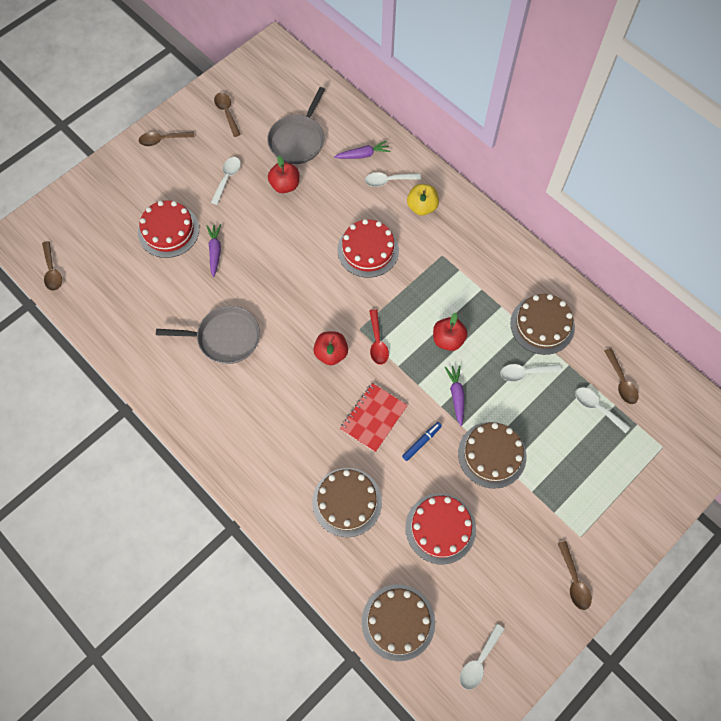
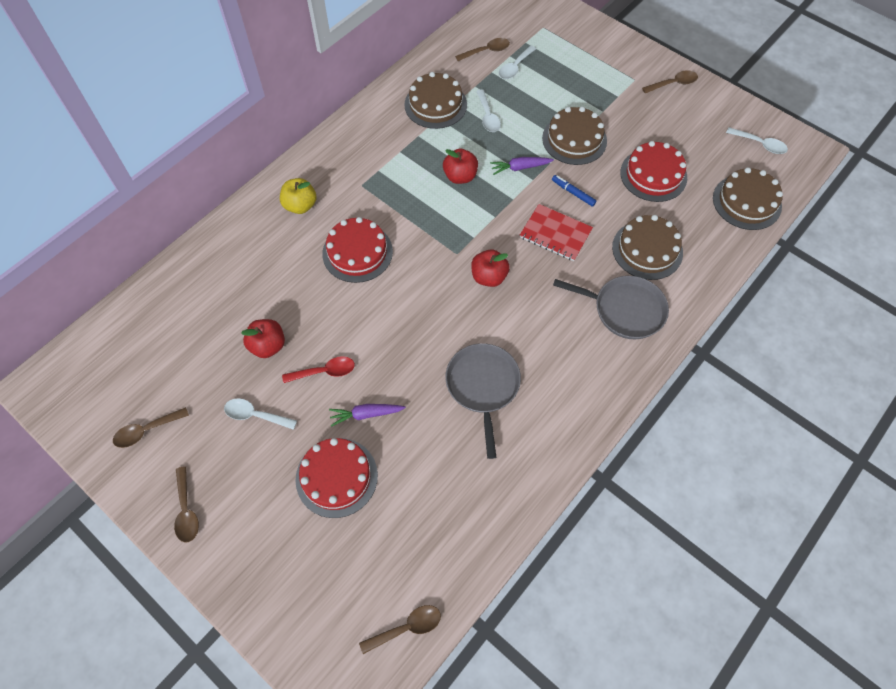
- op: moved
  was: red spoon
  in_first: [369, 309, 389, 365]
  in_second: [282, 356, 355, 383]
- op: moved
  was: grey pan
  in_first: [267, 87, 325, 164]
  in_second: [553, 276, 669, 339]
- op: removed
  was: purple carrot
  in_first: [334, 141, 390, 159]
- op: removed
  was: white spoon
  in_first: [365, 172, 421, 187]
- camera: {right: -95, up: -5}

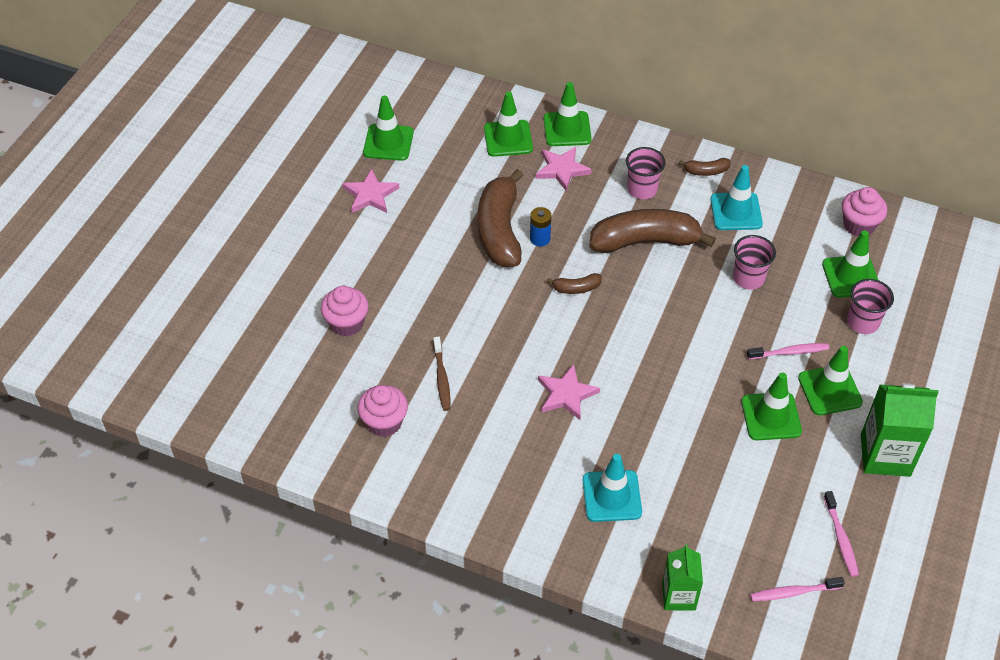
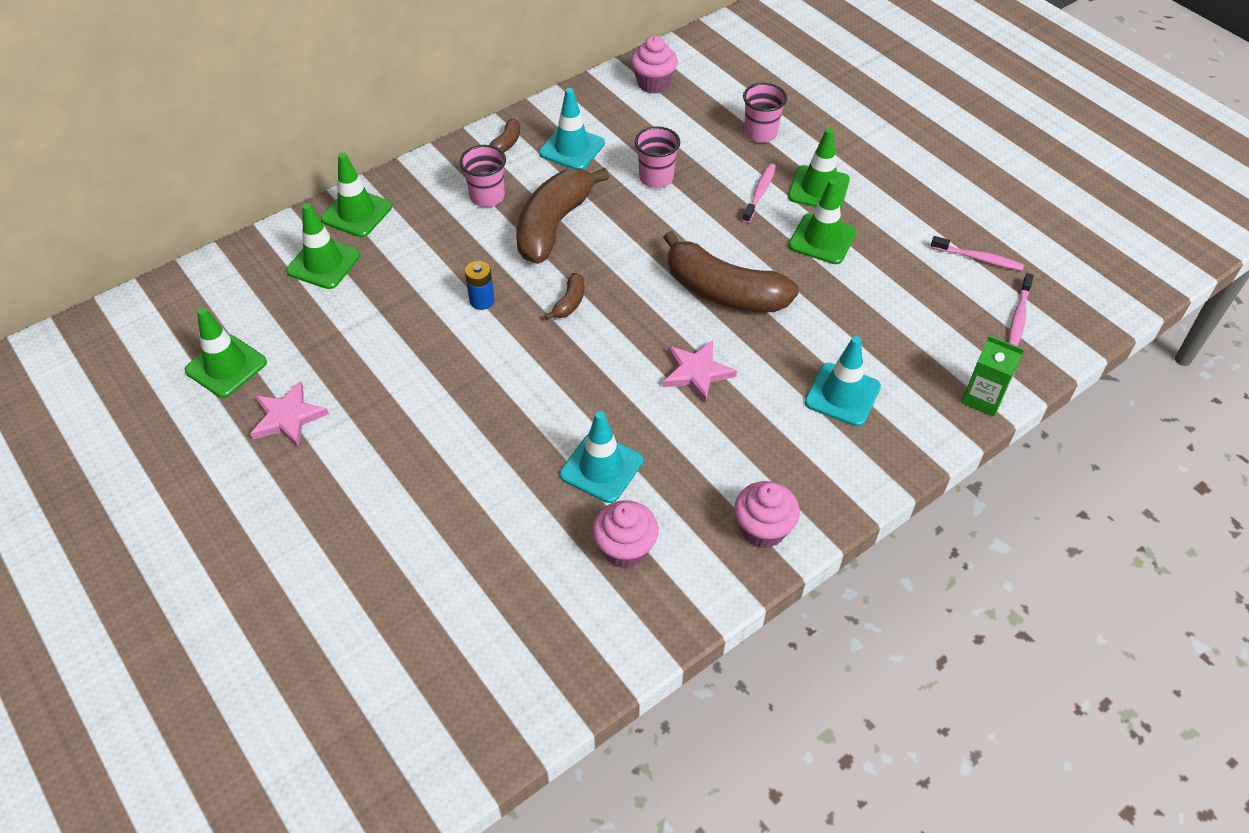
- op: replaced
  was: brown toothbrush
  now: turquoise traffic cone
  in_first: [433, 337, 450, 411]
  in_second: [560, 411, 643, 503]
- op: moved
  was: brown banana
  in_first: [478, 169, 524, 267]
  in_second: [663, 231, 799, 312]
- op: moved
  was: pink cupcake
  in_first: [321, 286, 369, 337]
  in_second: [734, 481, 800, 548]
- op: removed
  was: pink star
  in_first: [536, 147, 592, 191]
- op: removed
  was: green traffic cone
  in_first: [822, 230, 878, 298]
- op: removed
  was: green carton
  in_first: [861, 383, 939, 477]
- camera: {right: -60, up: 0}

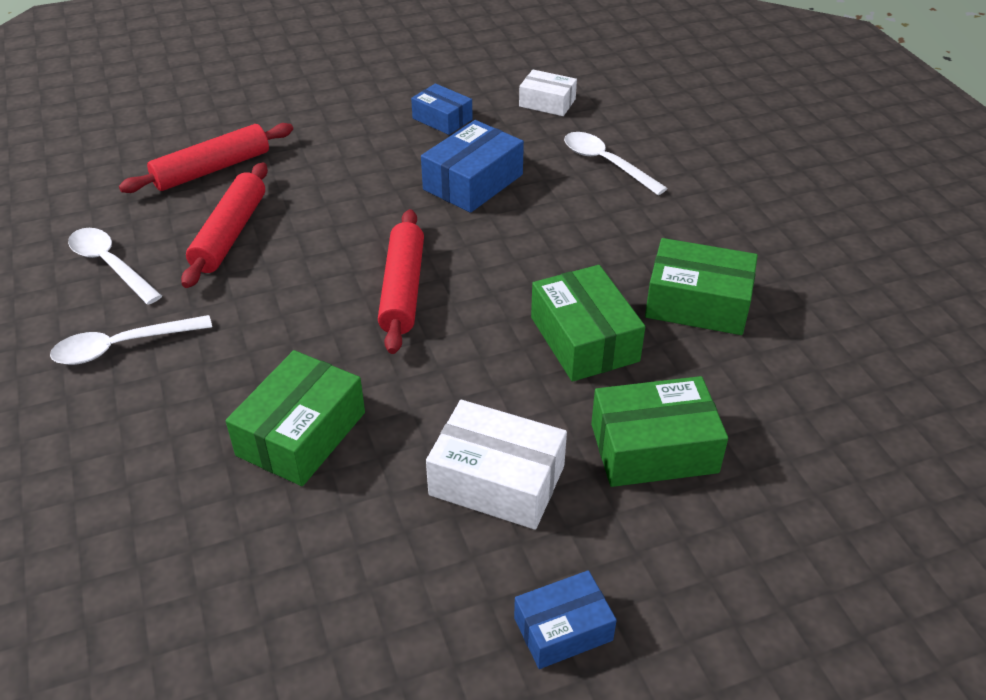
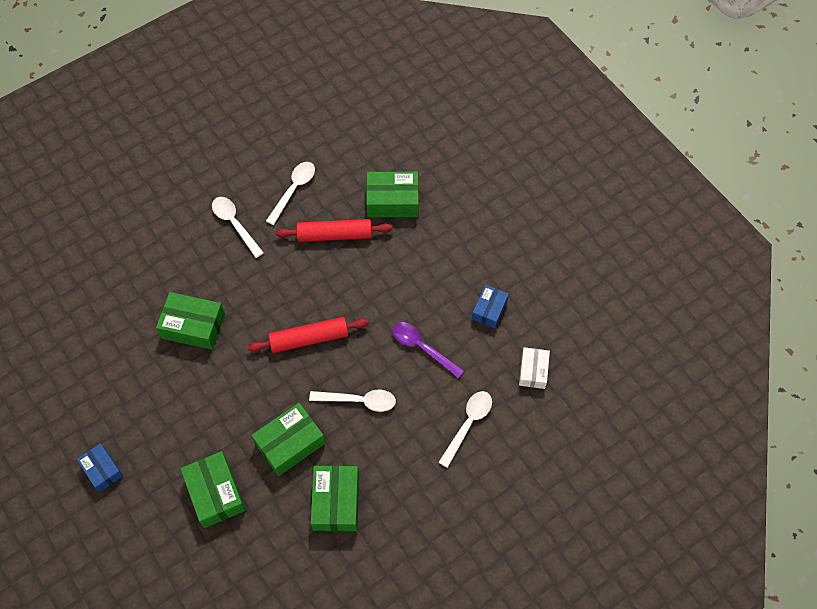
- op: added
  now: white spoon
  in_second: [309, 390, 396, 412]
- op: replaced
  was: red rolling pin
  now: green box
  in_first: [119, 123, 293, 193]
  in_second: [366, 171, 419, 217]
- op: replaced
  was: blue box
  now: purple spoon
  in_first: [421, 120, 524, 213]
  in_second: [392, 322, 464, 378]
- op: removed
  was: white box
  in_first: [426, 400, 567, 530]
- camera: {right: 75, up: 20}

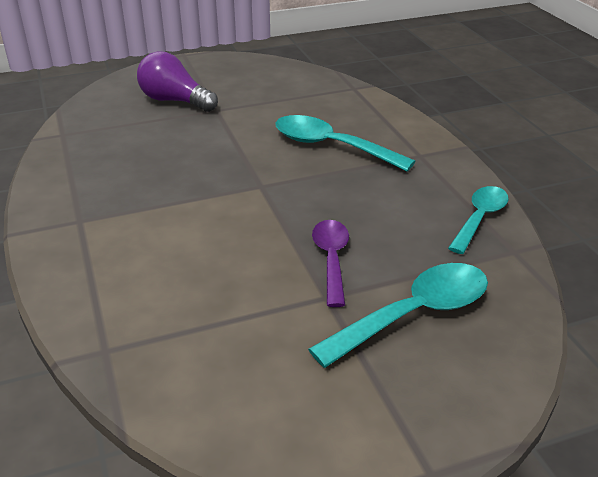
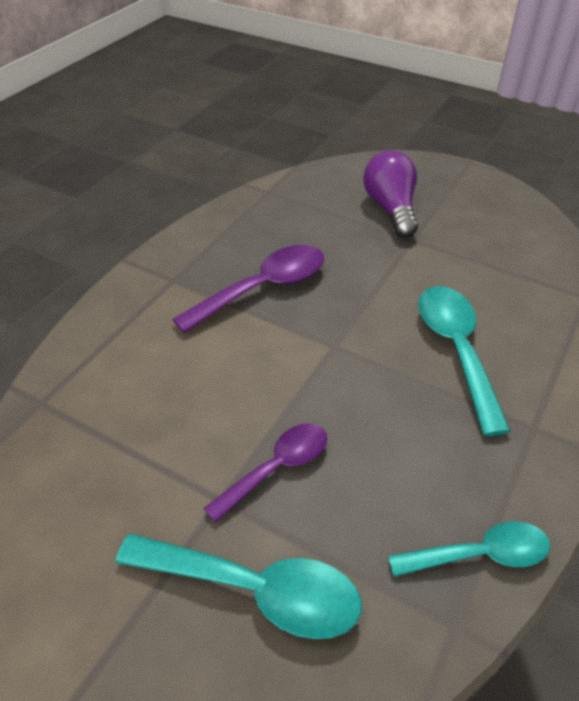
- op: added
  now: purple spoon
  in_second: [172, 245, 324, 333]
- camera: {right: 50, up: 10}

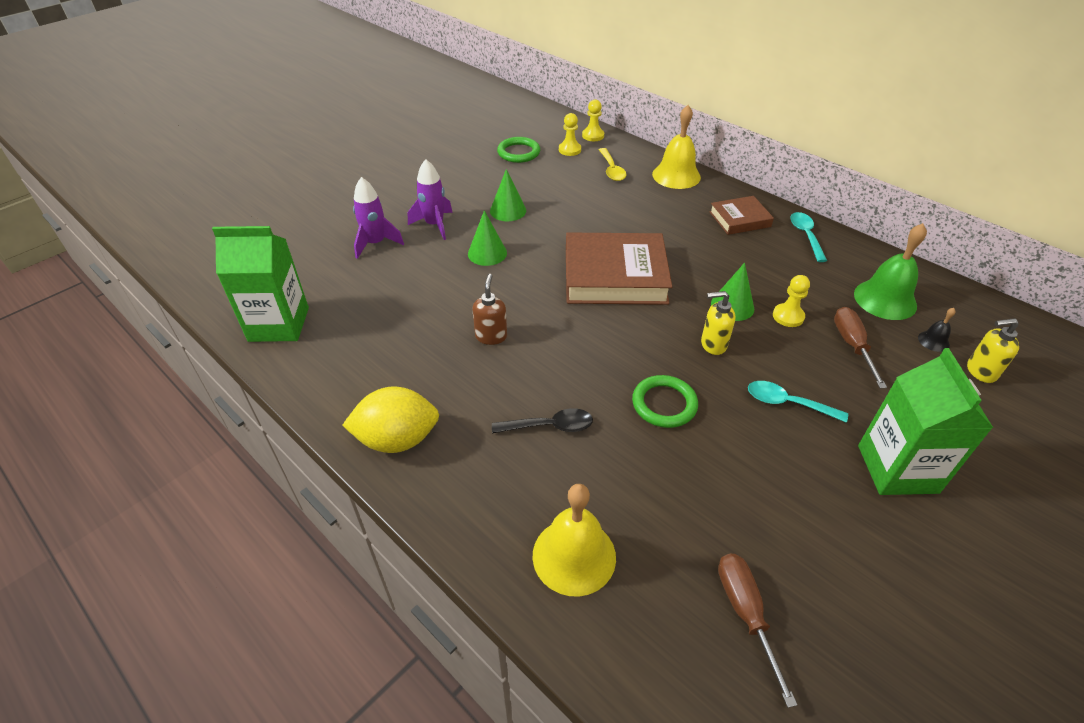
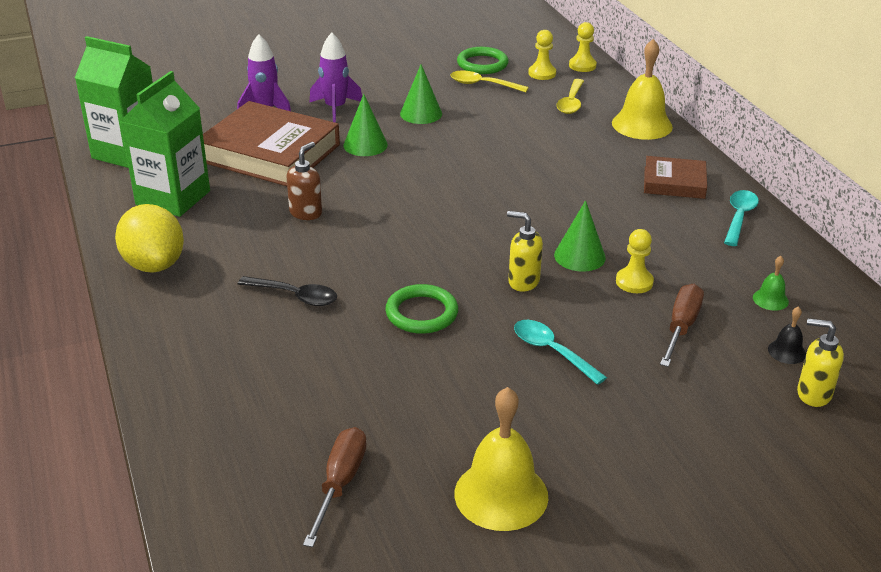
- op: turned
  was: yellow lemon
  in_first: [342, 386, 439, 453]
  in_second: [115, 204, 184, 273]
  clockwise: 45
- op: moved
  was: green carton
  in_first: [858, 348, 993, 495]
  in_second: [120, 71, 210, 217]
- op: moved
  was: brown book
  in_first: [566, 233, 672, 305]
  in_second: [203, 101, 340, 186]
- op: added
  now: yellow spoon
  in_second: [450, 71, 529, 92]
- op: moved
  was: yellow bell
  in_first: [533, 484, 616, 596]
  in_second: [454, 387, 548, 531]
- op: resized
  was: green bell
  in_first: [854, 223, 927, 320]
  in_second: [753, 256, 789, 310]
  ratio: 0.46
- camera: {right: 25, up: -10}

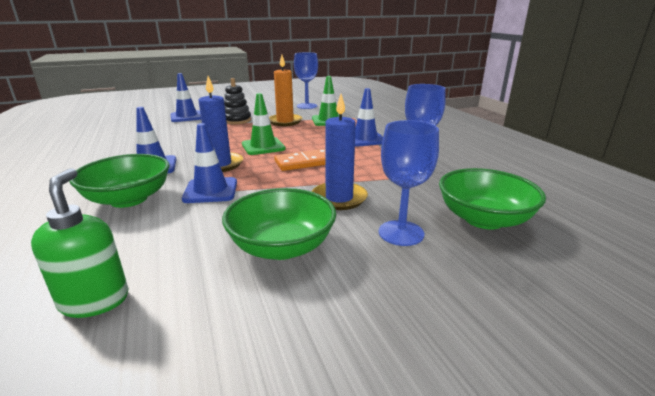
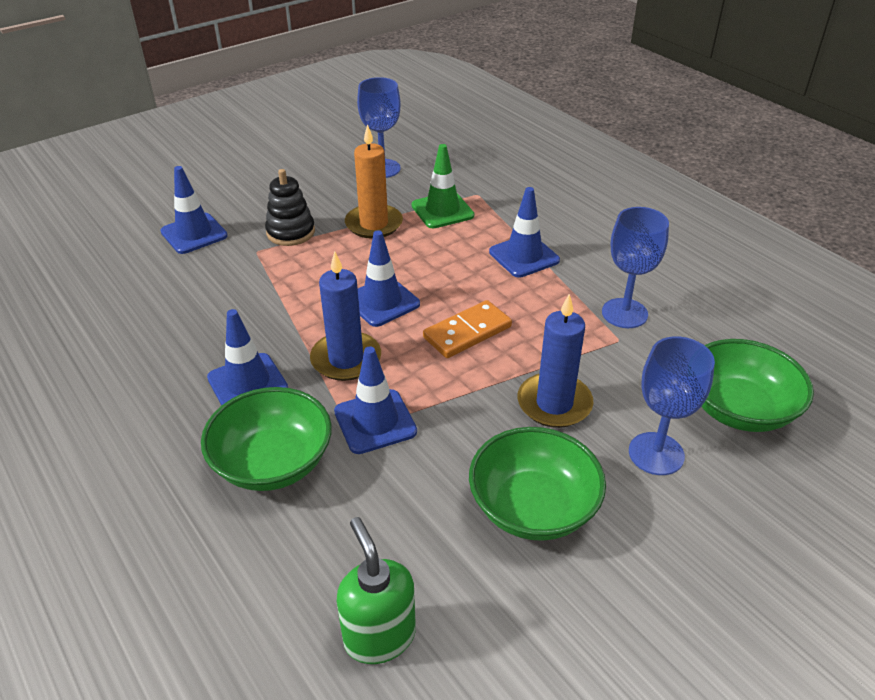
- op: recoloured
  was: green traffic cone
  now: blue traffic cone
  in_first: [242, 93, 286, 155]
  in_second: [358, 230, 420, 327]
- camera: {right: -15, up: 15}

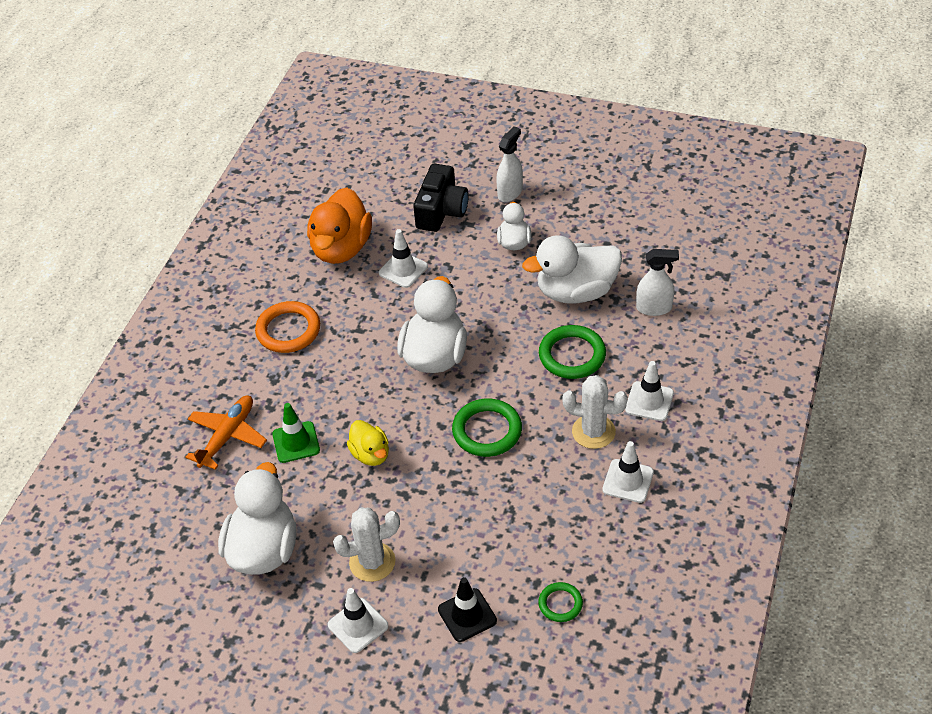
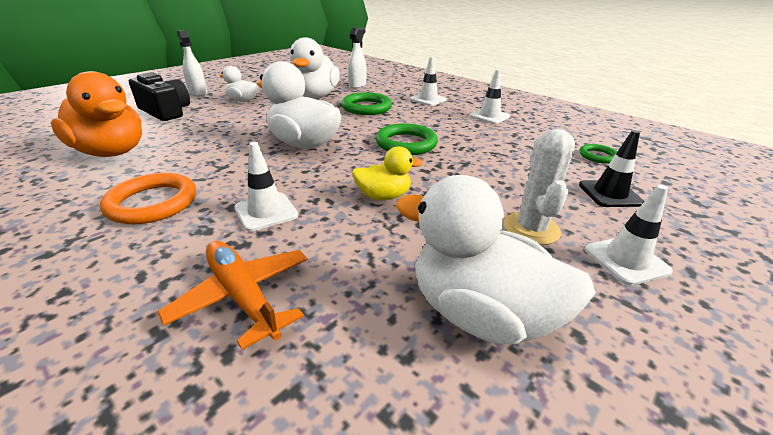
- op: moved
  was: white traffic cone
  in_first: [379, 229, 428, 288]
  in_second: [234, 142, 298, 232]
- op: removed
  was: green traffic cone
  in_first: [272, 403, 320, 463]
- op: removed
  was: white cactus
  in_first: [562, 375, 628, 449]
- camera: {right: -70, up: -15}

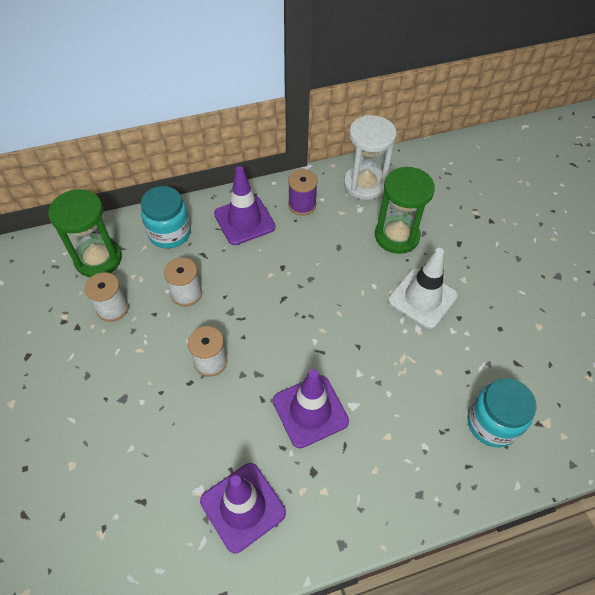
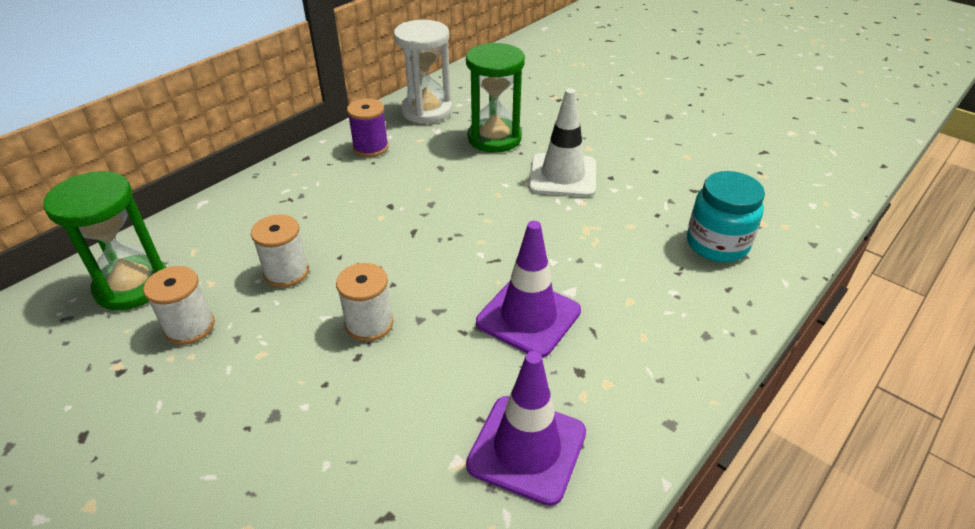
- op: removed
  was: turquoise jar
  in_first: [141, 186, 191, 249]
- op: removed
  was: purple traffic cone
  in_first: [214, 166, 276, 245]
- camera: {right: -30, up: -15}

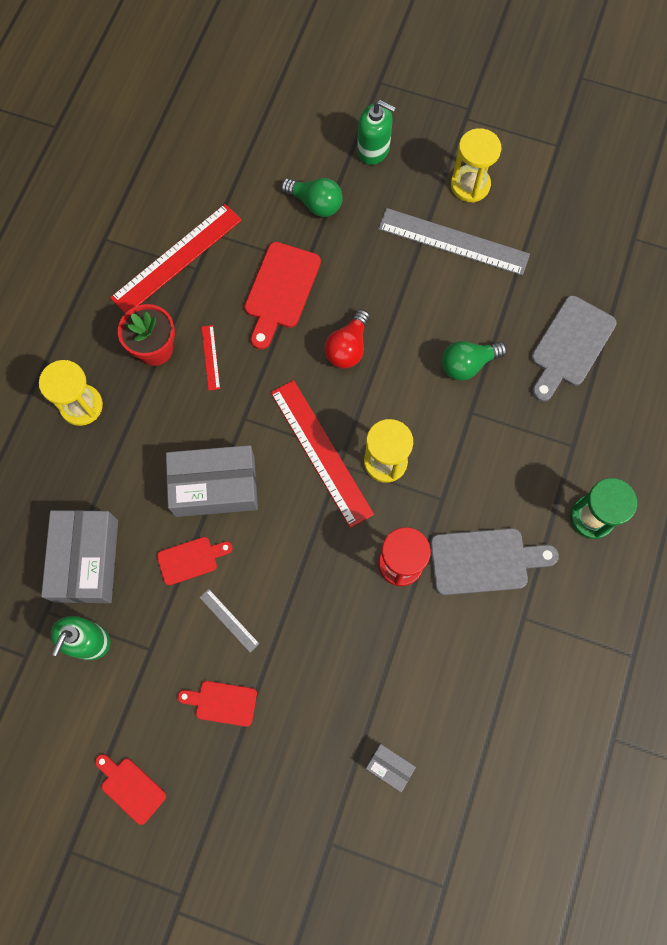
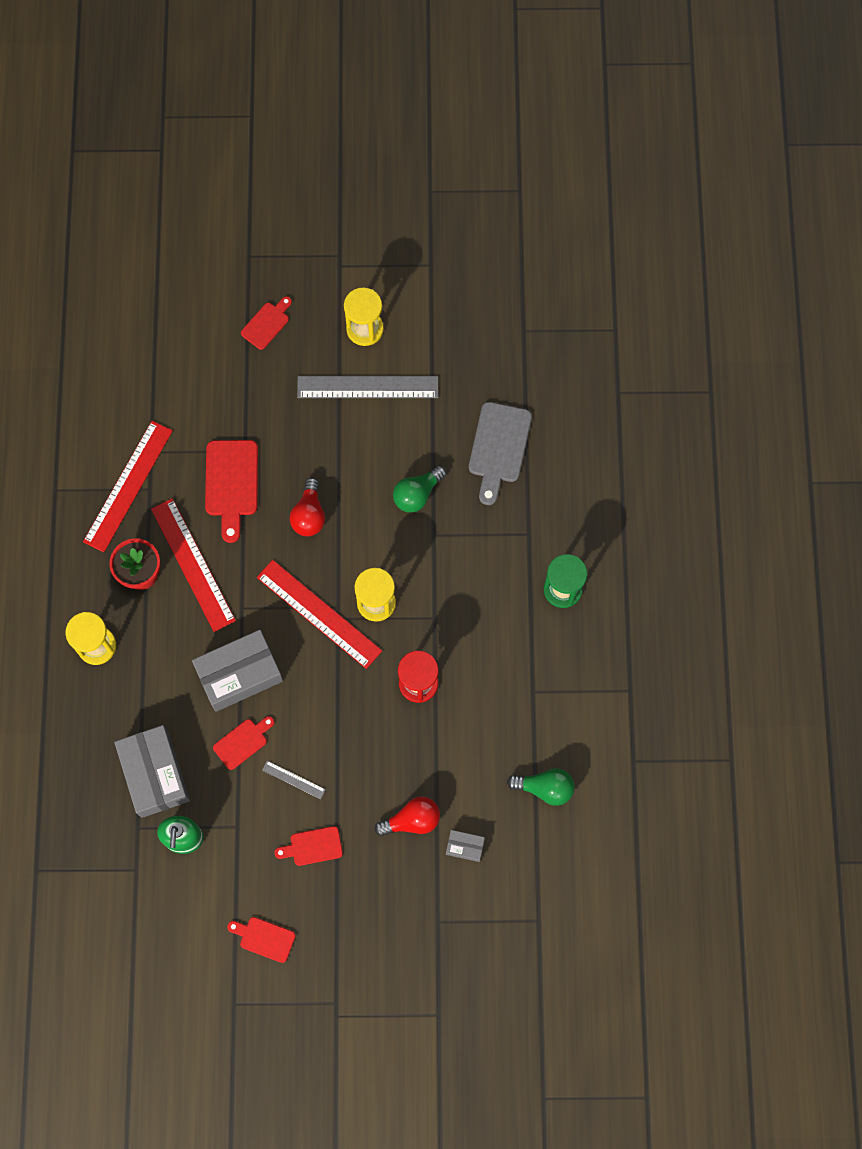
- op: resized
  was: red ruler
  in_first: [202, 325, 220, 391]
  in_second: [151, 498, 236, 632]
  ratio: 2.26
- op: replaced
  was: green soap dispenser
  now: red cutting board
  in_first: [357, 100, 396, 165]
  in_second: [241, 296, 292, 350]
- op: added
  now: red light bulb
  in_second: [374, 797, 440, 836]
- op: moved
  was: green light bulb
  in_first: [281, 178, 343, 217]
  in_second: [507, 768, 575, 806]
- op: removed
  was: grey cutting board
  in_first: [430, 528, 559, 595]
- camera: {right: -20, up: 0}

